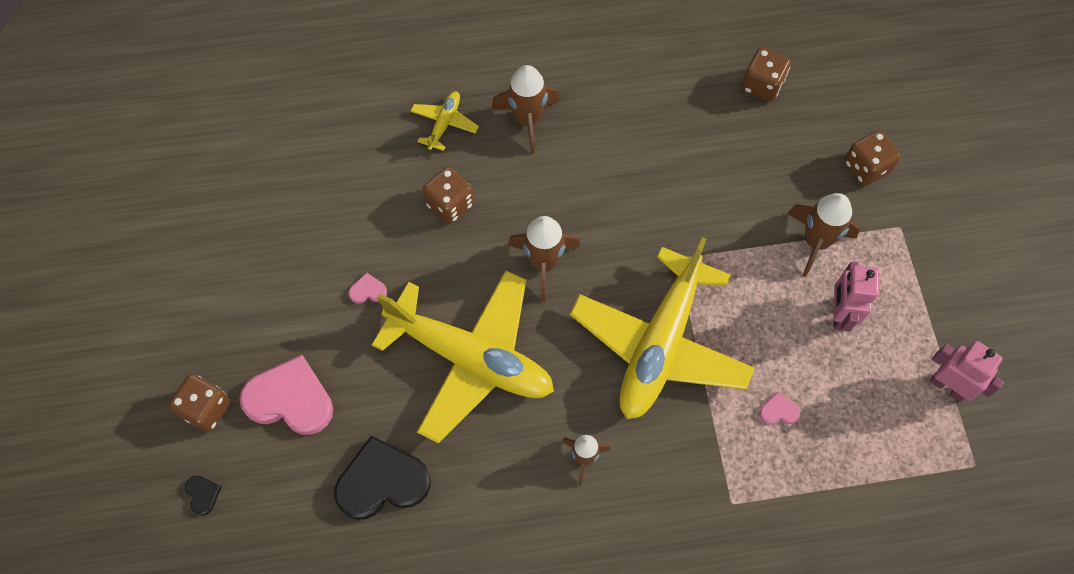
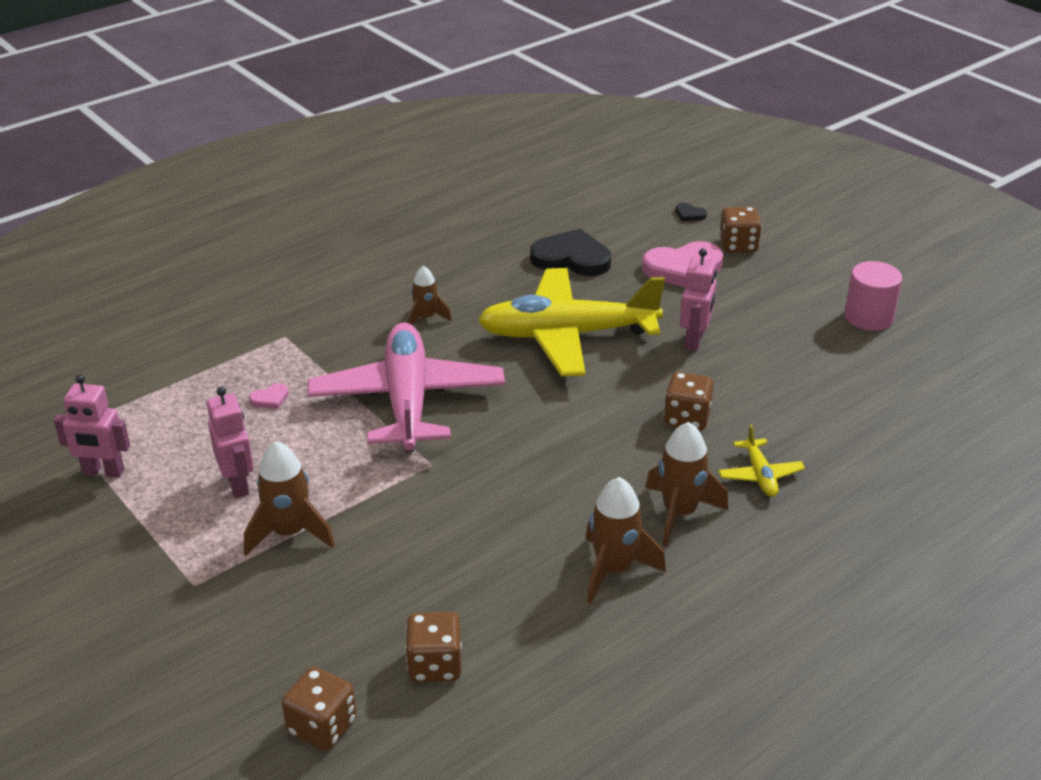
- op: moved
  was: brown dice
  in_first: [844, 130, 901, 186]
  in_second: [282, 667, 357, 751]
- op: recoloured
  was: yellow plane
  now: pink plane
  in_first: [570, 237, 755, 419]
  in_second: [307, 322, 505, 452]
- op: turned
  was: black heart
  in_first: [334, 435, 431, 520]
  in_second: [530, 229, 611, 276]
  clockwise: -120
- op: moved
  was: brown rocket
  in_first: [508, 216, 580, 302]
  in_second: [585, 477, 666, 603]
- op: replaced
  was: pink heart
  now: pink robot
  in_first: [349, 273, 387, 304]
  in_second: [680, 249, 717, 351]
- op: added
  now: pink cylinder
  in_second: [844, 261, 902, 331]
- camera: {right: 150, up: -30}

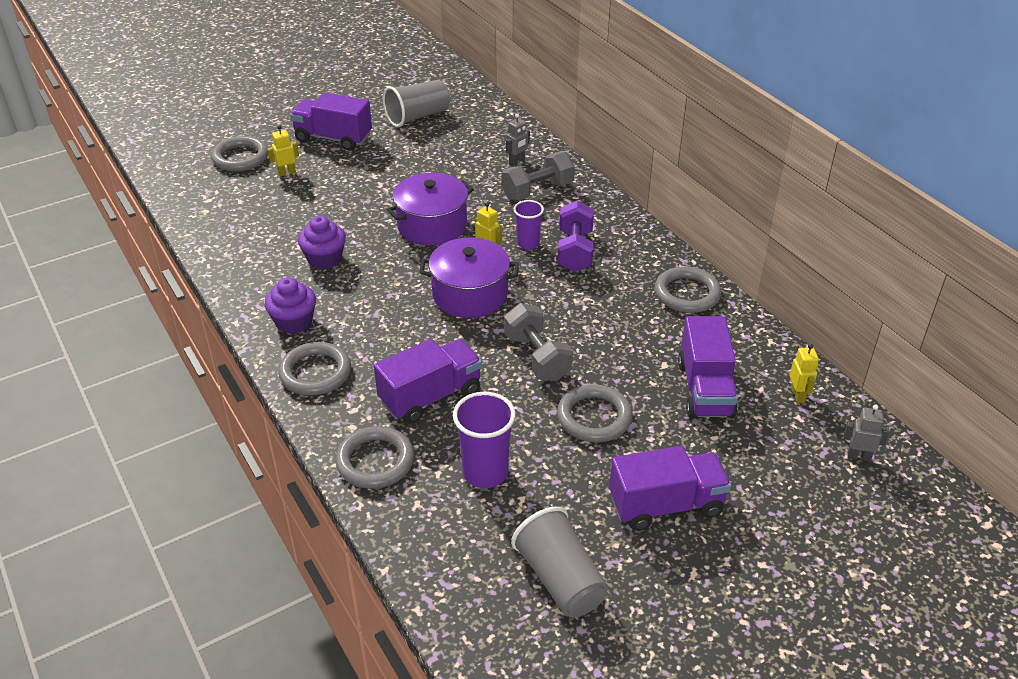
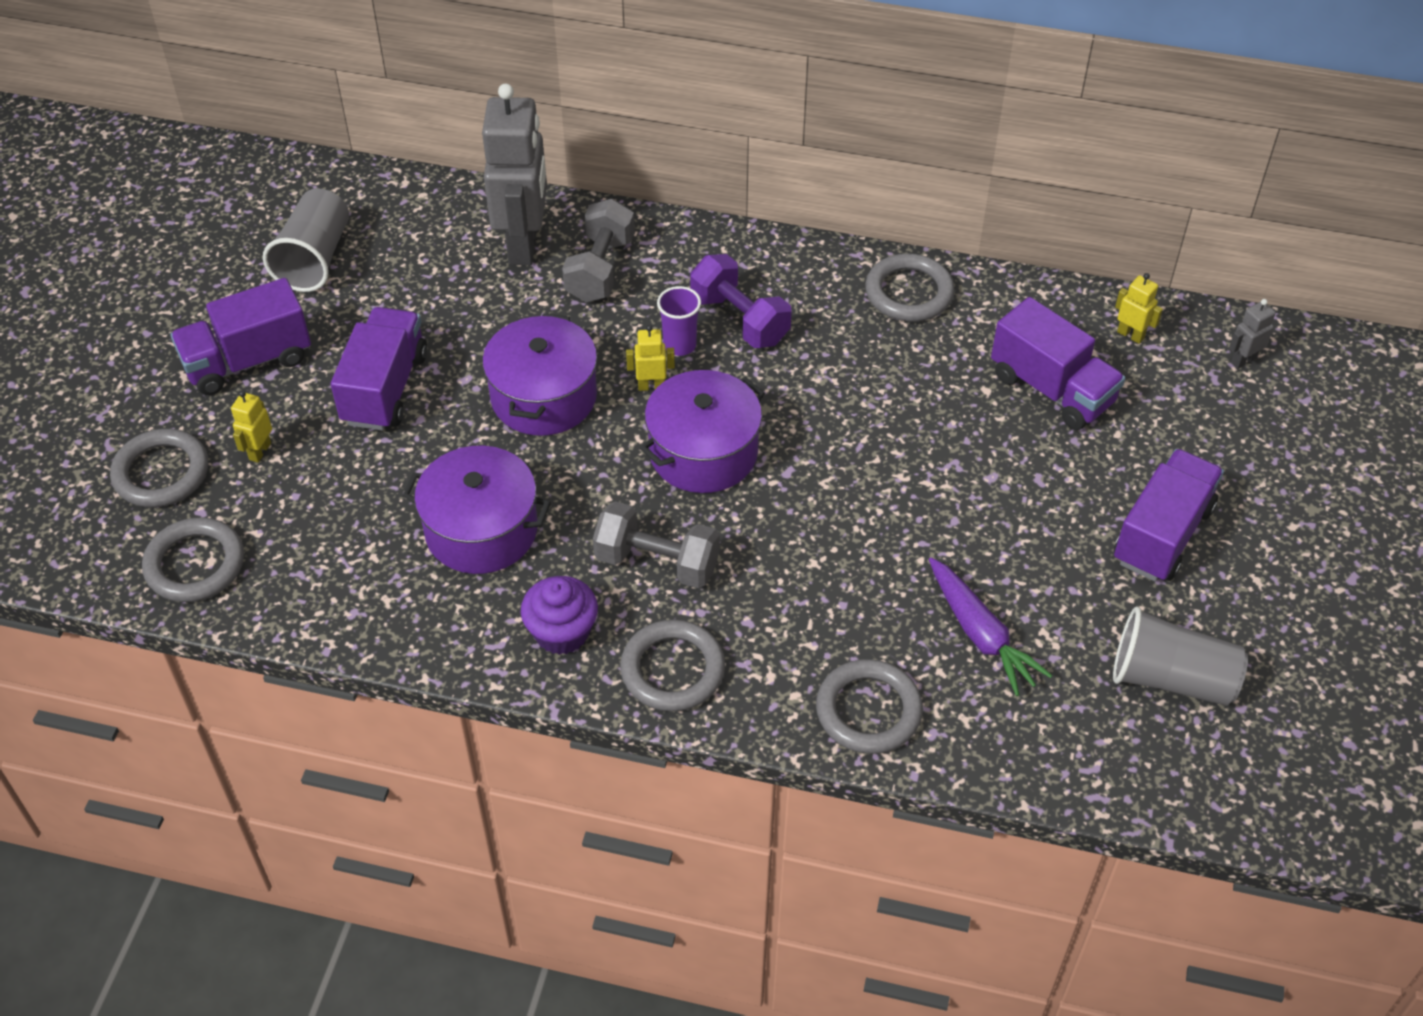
- op: moved
  was: grey ring
  in_first: [557, 384, 633, 442]
  in_second: [142, 517, 244, 602]
- op: moved
  was: purple truck
  in_first: [374, 339, 482, 424]
  in_second: [331, 307, 427, 430]
- op: replaced
  was: purple cupcake
  now: purple pot
  in_first: [298, 216, 346, 269]
  in_second: [402, 446, 551, 574]
- op: resized
  was: grey robot
  in_first: [506, 114, 530, 165]
  in_second: [482, 84, 547, 265]
  ratio: 2.42
- op: moved
  was: grey dumbbell
  in_first: [504, 303, 573, 381]
  in_second: [593, 501, 720, 588]
- op: replaced
  was: purple cup
  now: purple carrot
  in_first: [453, 392, 515, 488]
  in_second: [929, 557, 1053, 696]
- camera: {right: -45, up: 10}

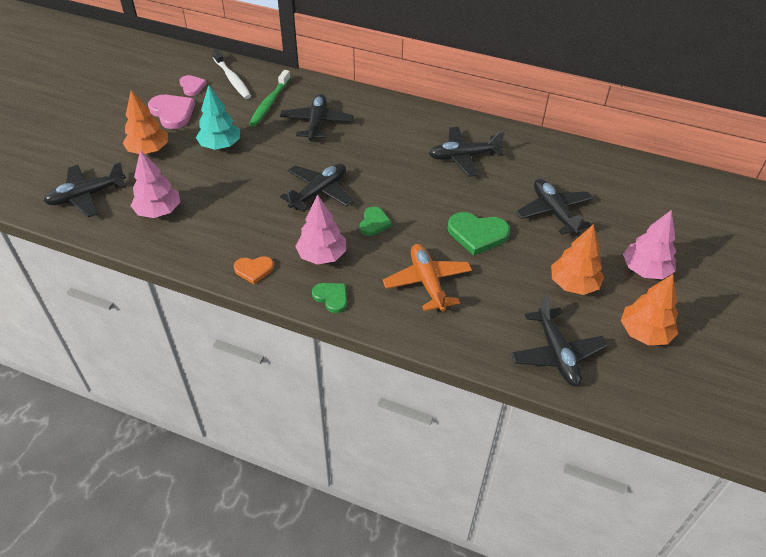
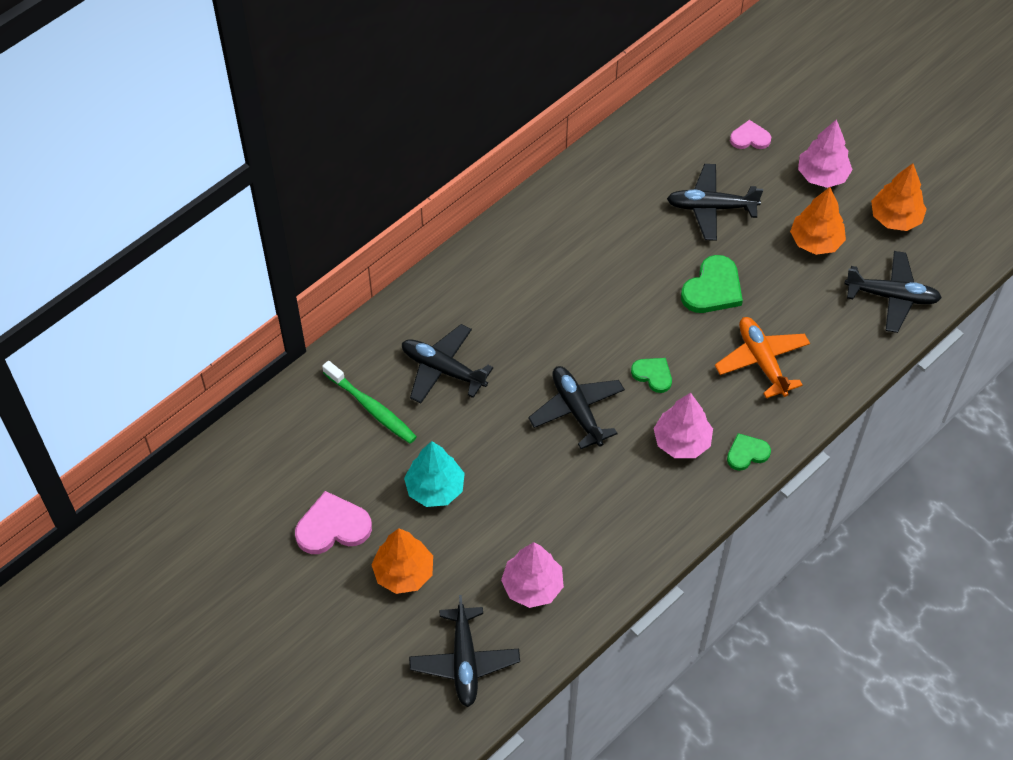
- op: turned
  was: orange plane
  in_first: [383, 244, 472, 312]
  in_second: [715, 317, 810, 398]
  clockwise: 60
- op: moved
  was: pink heart
  in_first: [180, 75, 207, 96]
  in_second: [730, 120, 771, 149]
- op: removed
  was: white toothbrush
  in_first: [212, 49, 251, 99]
- op: removed
  was: orange heart
  in_first: [234, 256, 274, 284]
- op: removed
  was: black plane
  in_first: [429, 127, 505, 177]
- camera: {right: -65, up: 10}

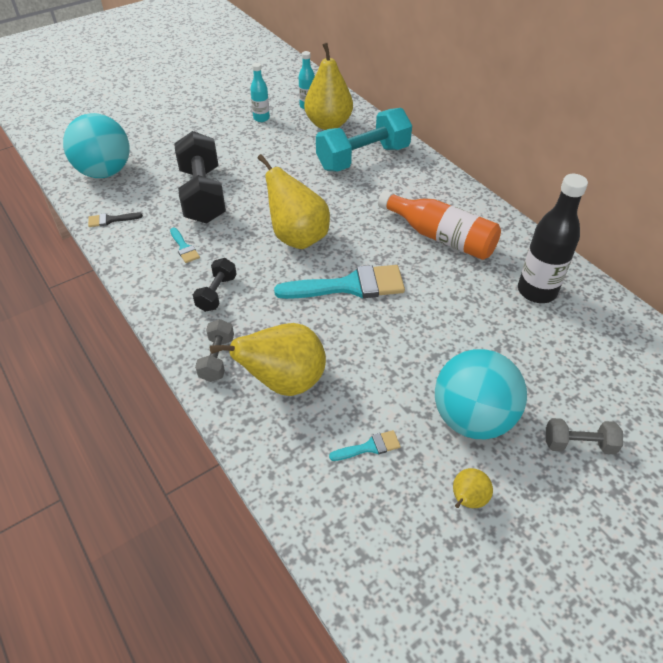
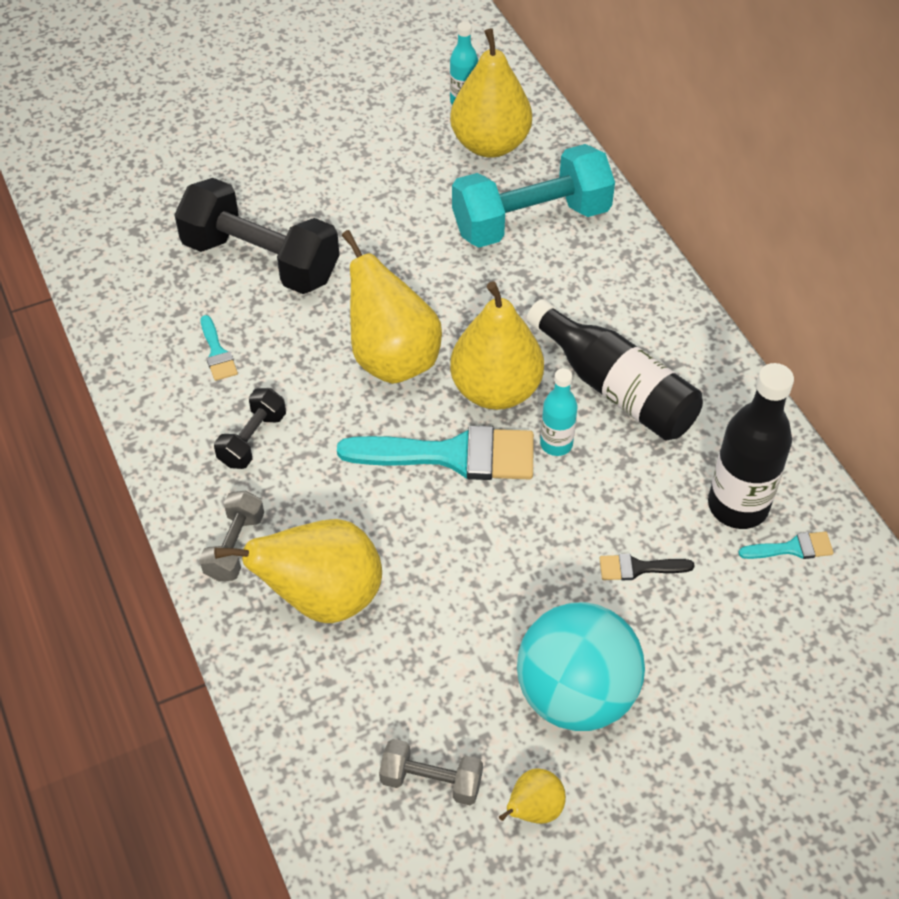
- op: turned
  was: black dumbbell
  in_first: [174, 131, 226, 224]
  in_second: [174, 178, 339, 294]
  clockwise: -60
- op: moved
  was: grey dumbbell
  in_first: [546, 418, 623, 455]
  in_second: [379, 739, 483, 805]
- op: added
  now: yellow pear
  in_second: [450, 281, 544, 410]
- op: recoloured
  was: orange bottle
  now: black bottle
  in_first: [378, 190, 501, 260]
  in_second: [527, 299, 703, 441]
- op: moved
  was: turquoise bottle
  in_first: [250, 63, 270, 122]
  in_second: [540, 368, 577, 456]
- op: moved
  was: black brush
  in_first: [88, 213, 143, 227]
  in_second: [599, 554, 695, 580]
- op: moved
  was: turquoise brush
  in_first: [329, 430, 401, 461]
  in_second: [738, 531, 834, 559]
- op: removed
  was: turquoise ball
  in_first: [63, 113, 130, 178]
- camera: {right: 10, up: 5}

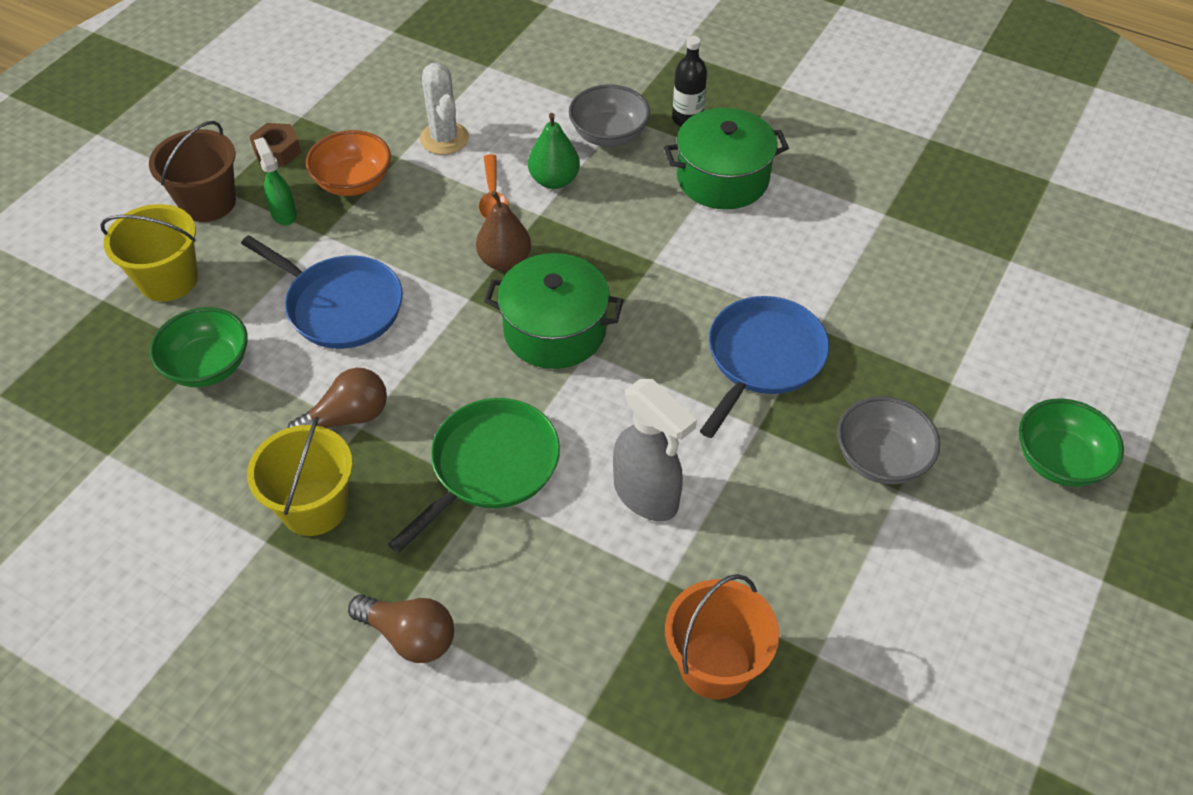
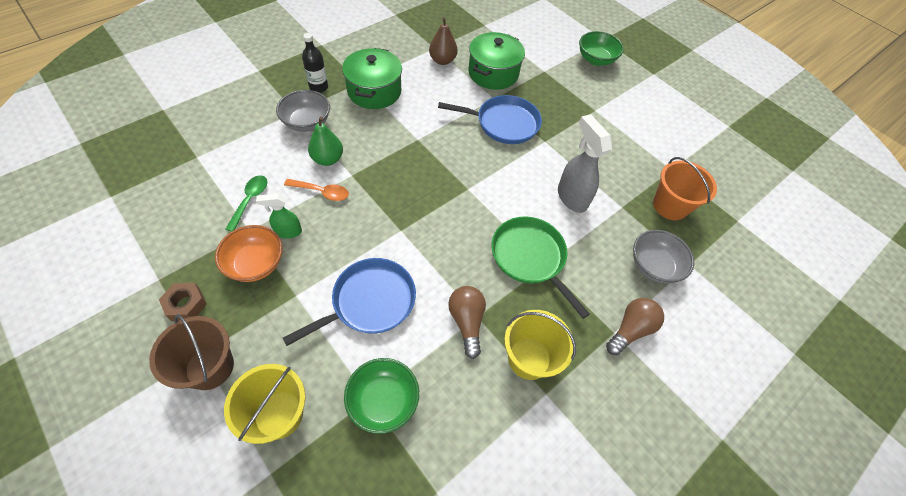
- op: replaced
  was: white cactus
  now: green spoon
  in_first: [420, 63, 469, 155]
  in_second: [225, 175, 267, 232]
- op: moved
  was: green spray bottle
  in_first: [254, 137, 297, 225]
  in_second: [256, 194, 302, 239]
- op: moved
  was: brown pear
  in_first: [476, 191, 531, 271]
  in_second: [429, 17, 458, 65]
- op: turned
  was: blue pan
  in_first: [700, 296, 829, 438]
  in_second: [438, 95, 542, 144]
  clockwise: 135
- op: moved
  was: green pot
  in_first: [484, 253, 623, 369]
  in_second: [468, 32, 525, 90]
- op: turned
  was: grey spray bottle
  in_first: [613, 379, 697, 521]
  in_second: [558, 114, 612, 213]
  clockwise: -90
- op: moved
  was: grey bowl
  in_first: [837, 396, 940, 484]
  in_second: [633, 230, 694, 283]
- camera: {right: -75, up: 5}

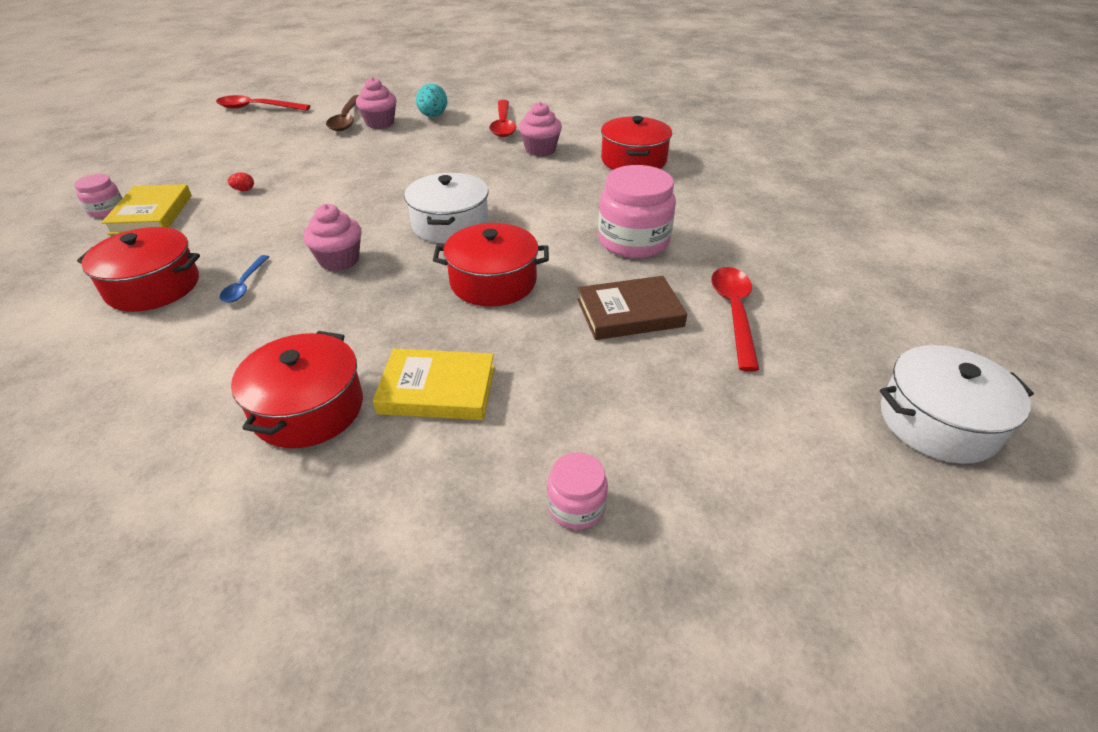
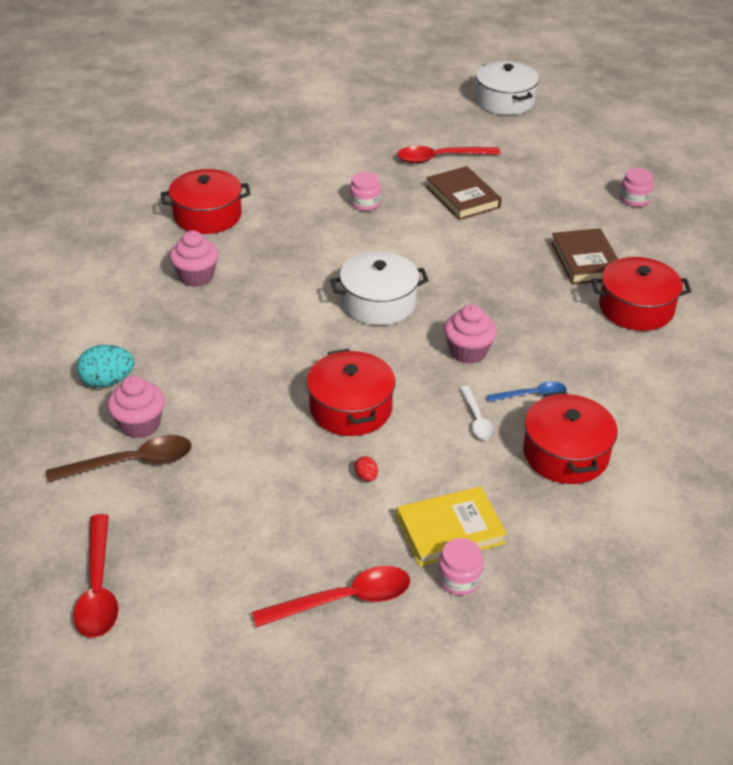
- op: moved
  was: red spoon
  in_first: [489, 100, 516, 137]
  in_second: [252, 566, 410, 627]
- op: moved
  was: red pot
  in_first: [433, 223, 549, 306]
  in_second: [307, 349, 395, 436]
- op: resized
  was: pink jar
  in_first: [598, 165, 676, 258]
  in_second: [350, 172, 381, 211]
  ratio: 0.51
- op: added
  now: white spoon
  in_second: [460, 386, 496, 440]
- op: recoloured
  was: yellow book
  now: brown book
  in_first: [373, 349, 495, 420]
  in_second: [551, 228, 618, 285]
- camera: {right: -105, up: 0}

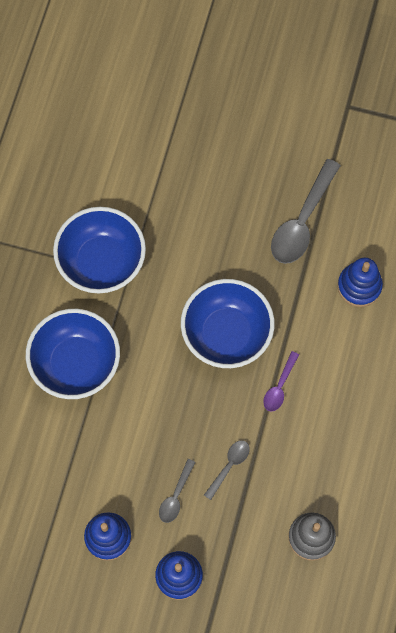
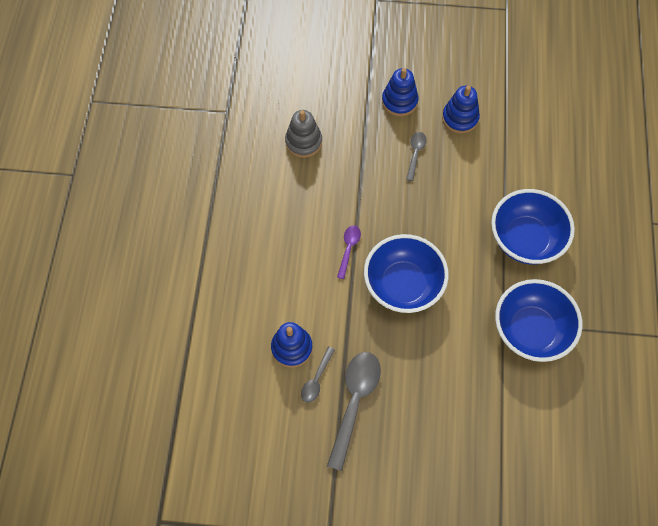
- op: moved
  was: grey spoon
  in_first: [204, 440, 250, 500]
  in_second: [301, 347, 335, 403]
- camera: {right: 170, up: -5}

